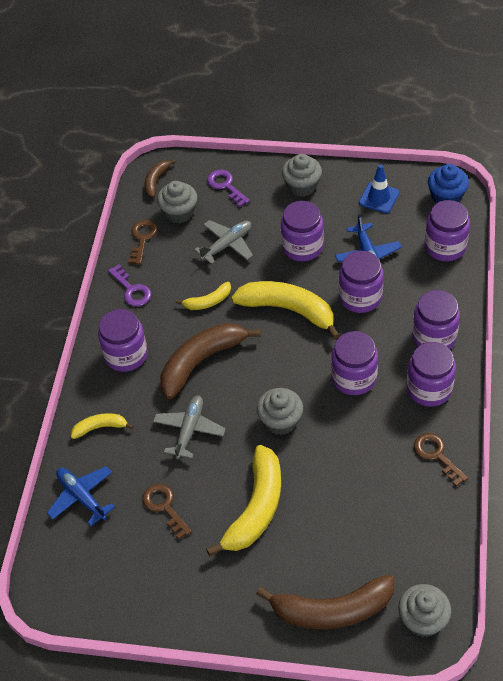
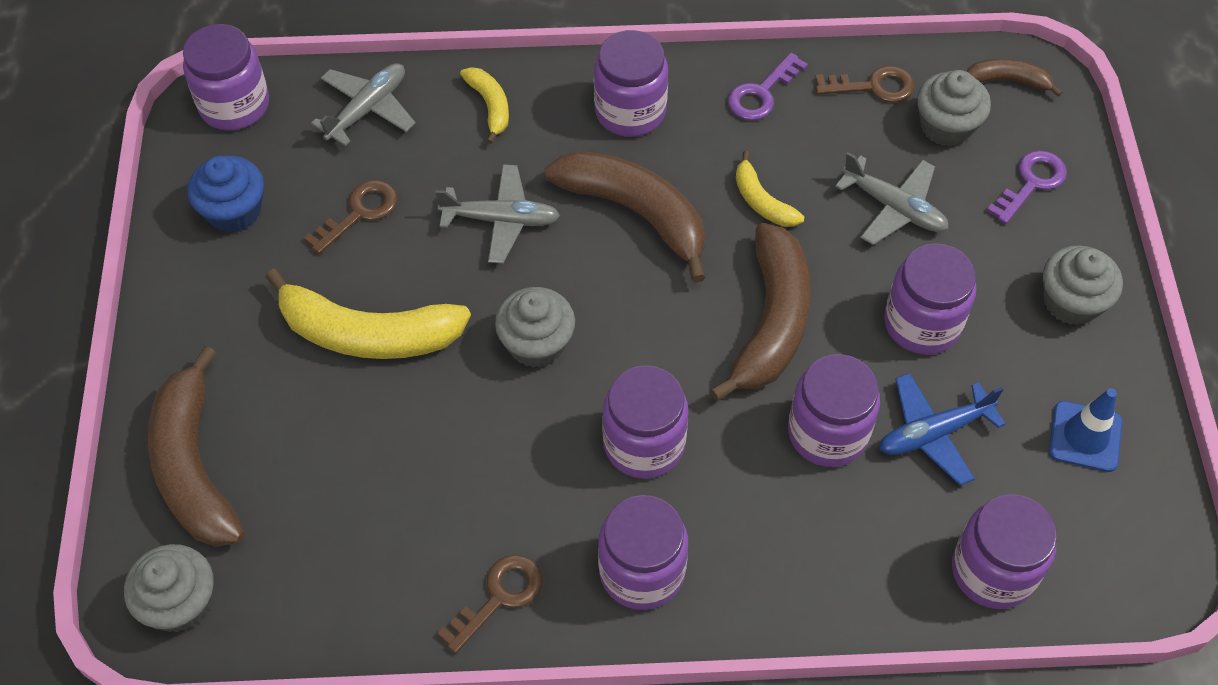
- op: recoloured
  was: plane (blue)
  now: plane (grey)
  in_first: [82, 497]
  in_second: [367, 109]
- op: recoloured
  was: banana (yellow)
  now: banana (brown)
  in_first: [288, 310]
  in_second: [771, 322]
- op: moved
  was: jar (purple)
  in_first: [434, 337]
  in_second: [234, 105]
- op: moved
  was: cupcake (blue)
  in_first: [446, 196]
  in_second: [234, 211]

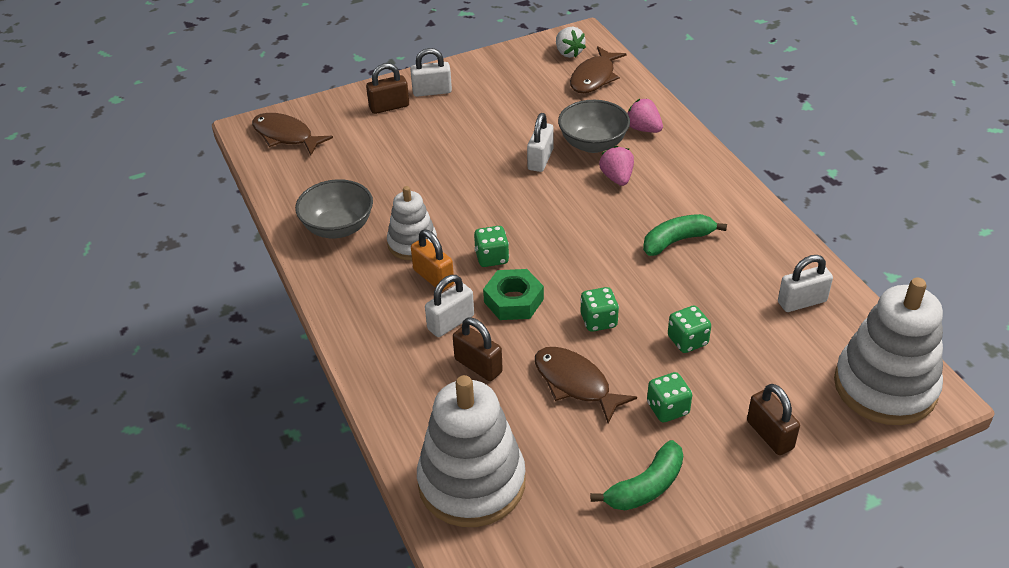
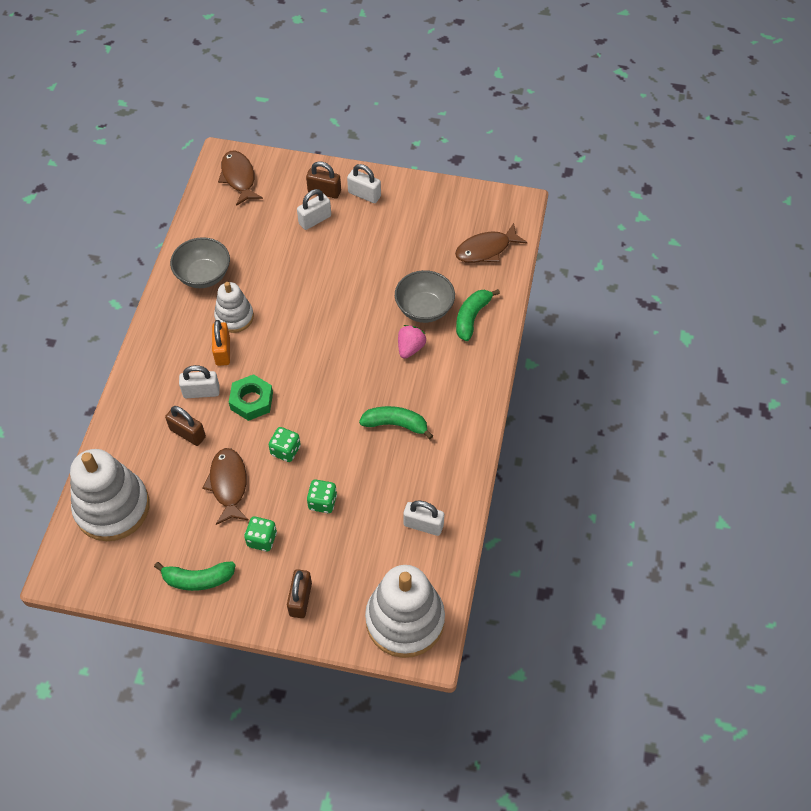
- op: turned
  was: padlock (brown)
  in_first: [478, 366]
  in_second: [188, 433]
  clockwise: -45
- op: removed
  was: dice (green)
  in_first: [492, 258]
- op: moved
  was: padlock (white)
  in_first: [540, 159]
  in_second: [315, 220]
- op: removed
  was: strawberry (white)
  in_first: [568, 53]
- op: replaced
  was: strawberry (pink)
  now: banana (green)
  in_first: [643, 129]
  in_second: [472, 317]

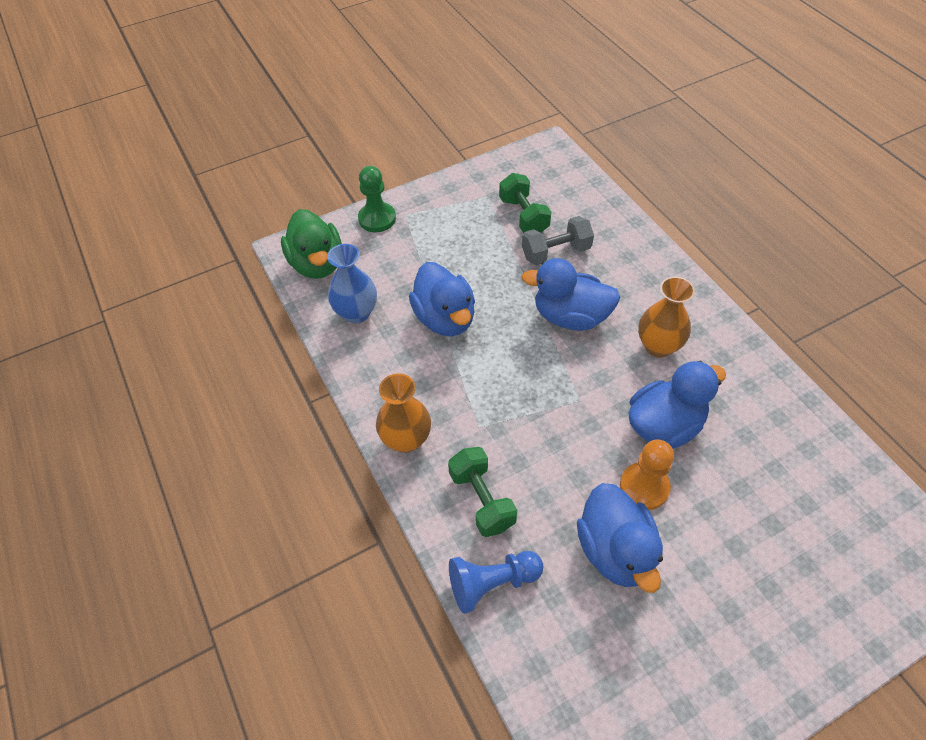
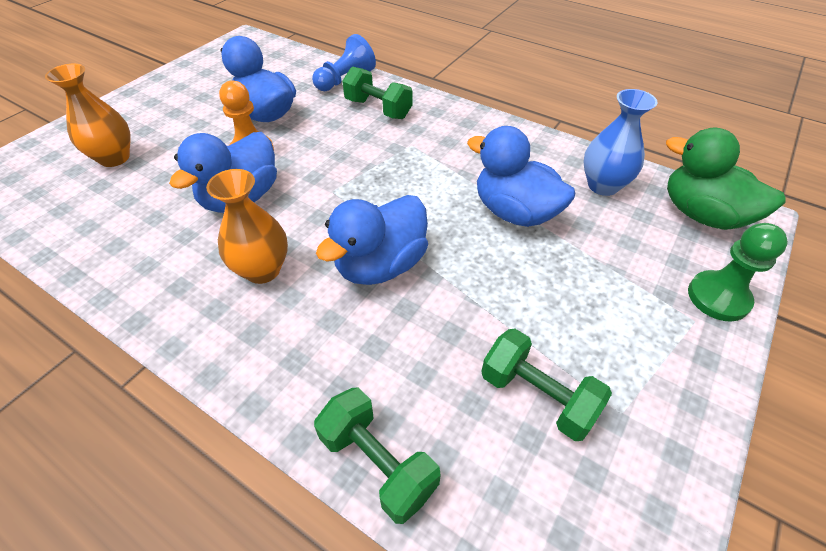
- op: moved
  was: vase (orange)
  in_first: [406, 439]
  in_second: [114, 158]
- op: turned
  was: duck (blue)
  in_first: [570, 317]
  in_second: [380, 265]
  clockwise: 150
- op: removed
  was: dumbbell (grey)
  in_first: [556, 252]
- op: added
  now: dumbbell (green)
  in_second: [377, 463]

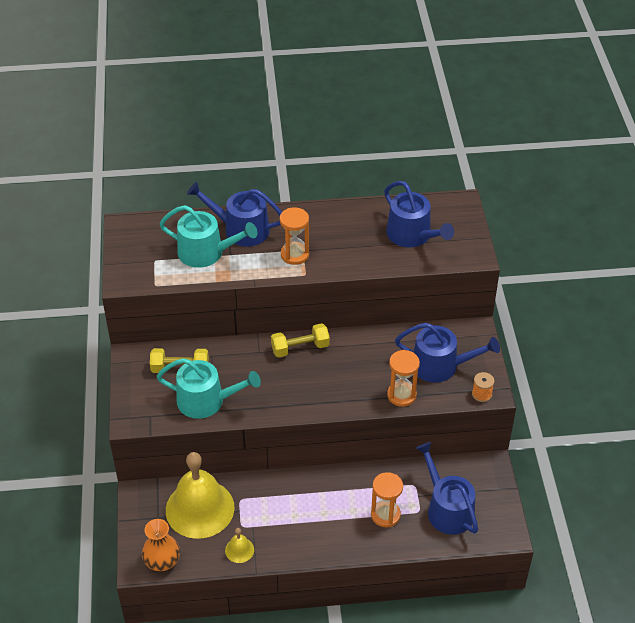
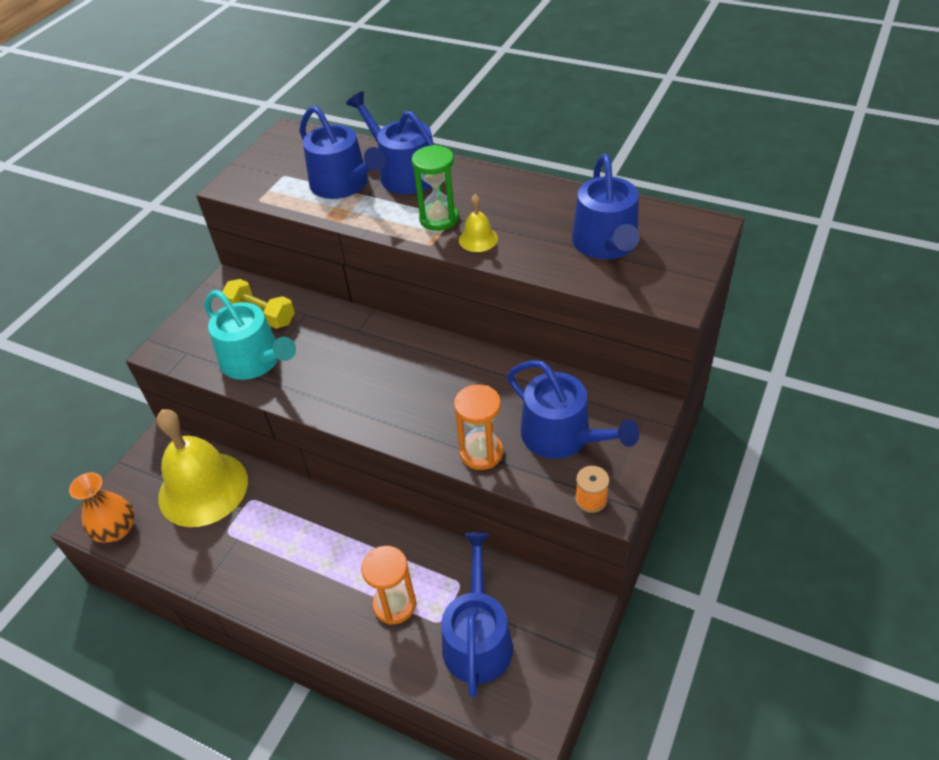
- op: recoloured
  was: watering can (turquoise)
  now: watering can (blue)
  in_first: [206, 252]
  in_second: [344, 185]
- op: moved
  was: bell (yellow)
  in_first: [239, 550]
  in_second: [478, 239]
- op: removed
  was: dumbbell (yellow)
  in_first: [300, 348]
- op: recoloured
  was: hourglass (orange)
  now: hourglass (green)
  in_first: [295, 255]
  in_second: [439, 219]

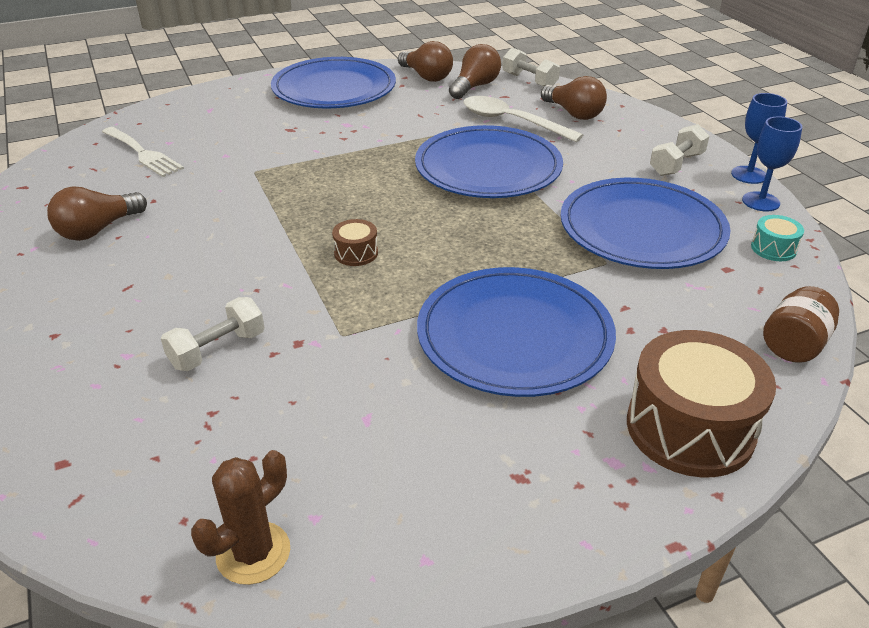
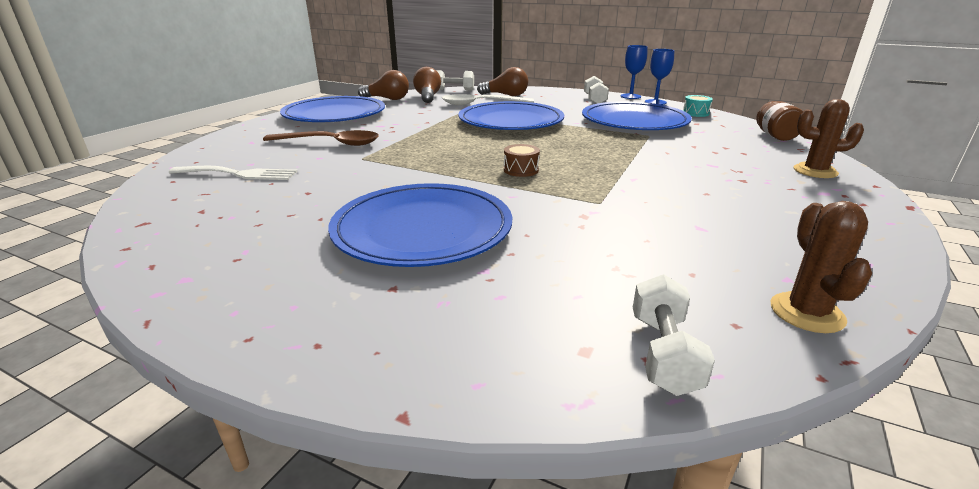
- op: removed
  was: light bulb (brown)
  in_first: [98, 230]
- op: moved
  was: dumbbell (white)
  in_first: [217, 350]
  in_second: [663, 353]
- op: moved
  was: plate (blue)
  in_first: [514, 336]
  in_second: [422, 229]
- op: replaced
  was: drum (brown)
  now: cactus (brown)
  in_first: [690, 428]
  in_second: [815, 171]
- op: added
  now: spoon (brown)
  in_second: [331, 143]

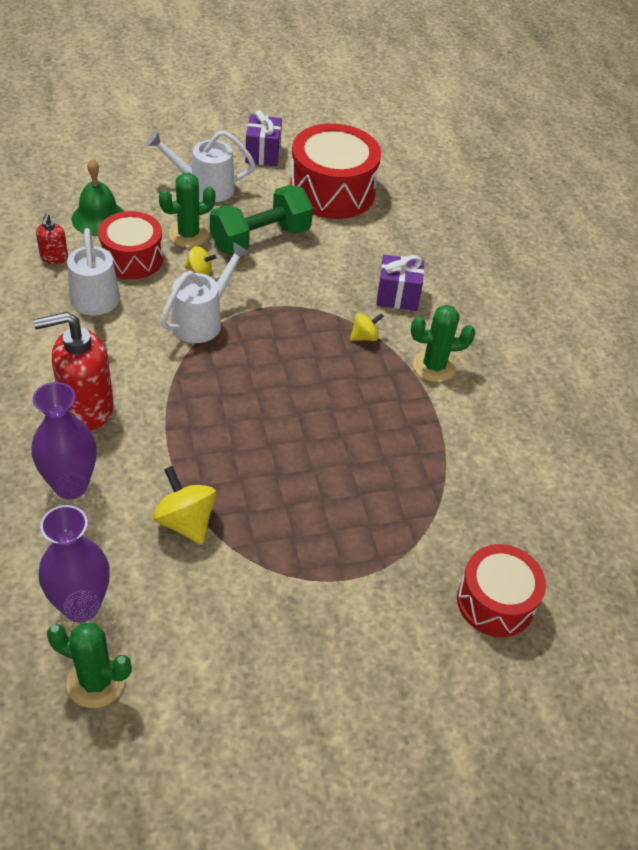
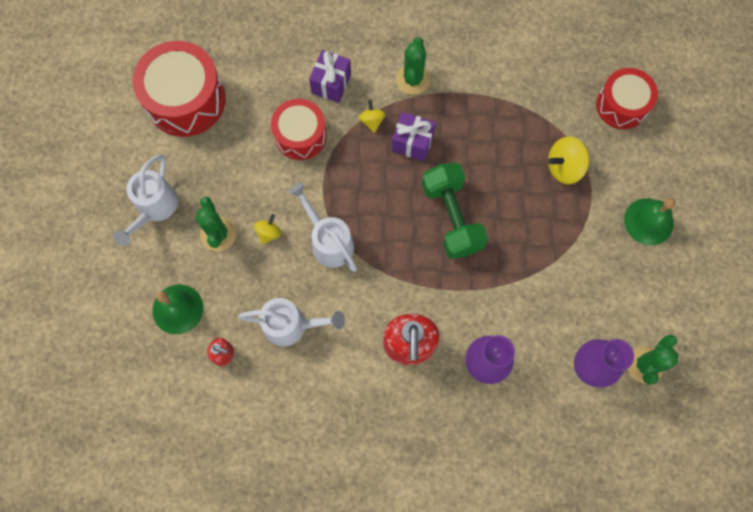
- op: moved
  was: drum (red)
  in_first: [132, 258]
  in_second: [300, 135]
- op: moved
  was: spinning top (yellow)
  in_first: [185, 521]
  in_second: [564, 167]
- op: moved
  was: dumbbell (green)
  in_first: [260, 239]
  in_second: [451, 217]
- op: moved
  was: gift (purple)
  in_first: [263, 154]
  in_second: [412, 143]
- op: added
  now: bell (green)
  in_second: [648, 221]

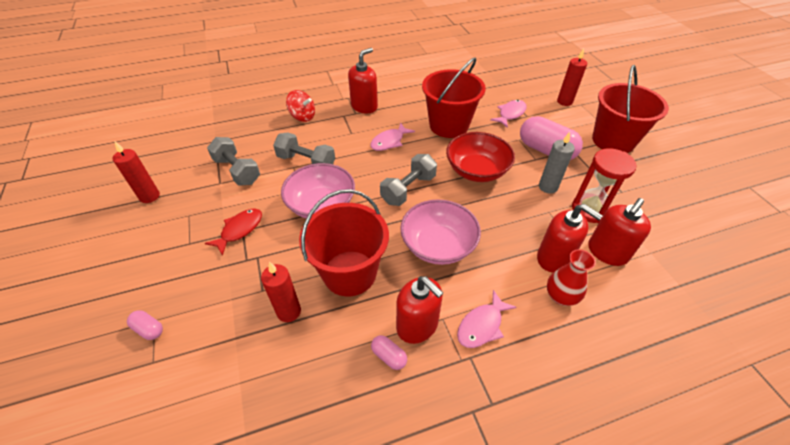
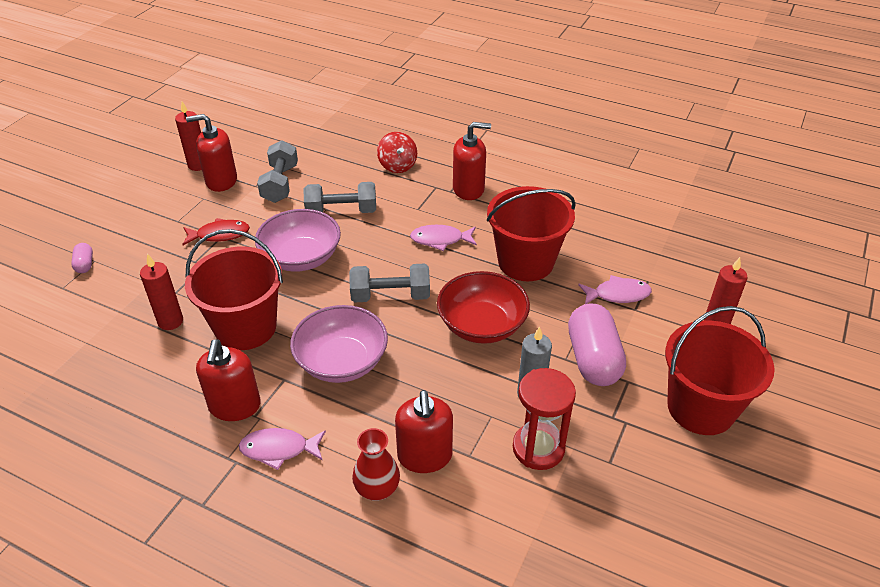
- op: turned
  was: dumbbell (grey)
  in_first: [306, 162]
  in_second: [341, 211]
  clockwise: -75
- op: removed
  was: capsule (pink)
  in_first: [389, 356]
- op: moved
  was: soap dispenser (red)
  in_first: [607, 252]
  in_second: [221, 181]

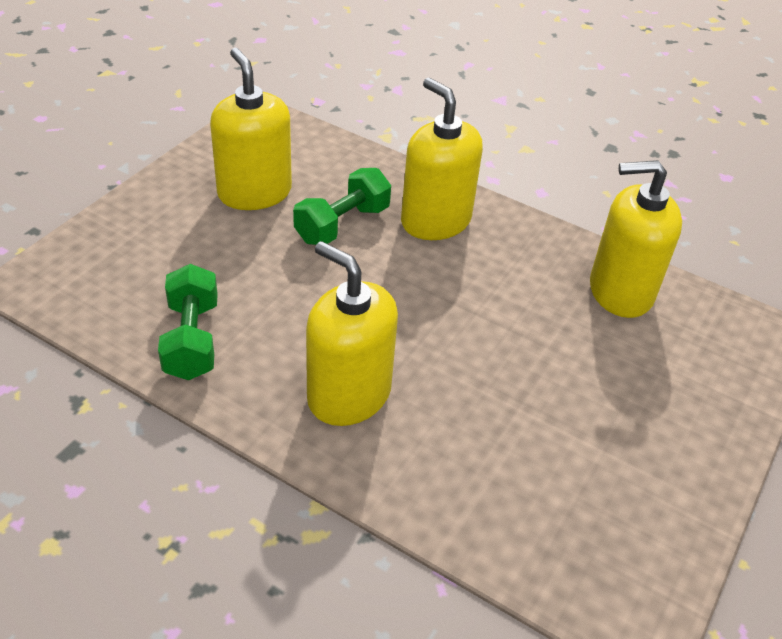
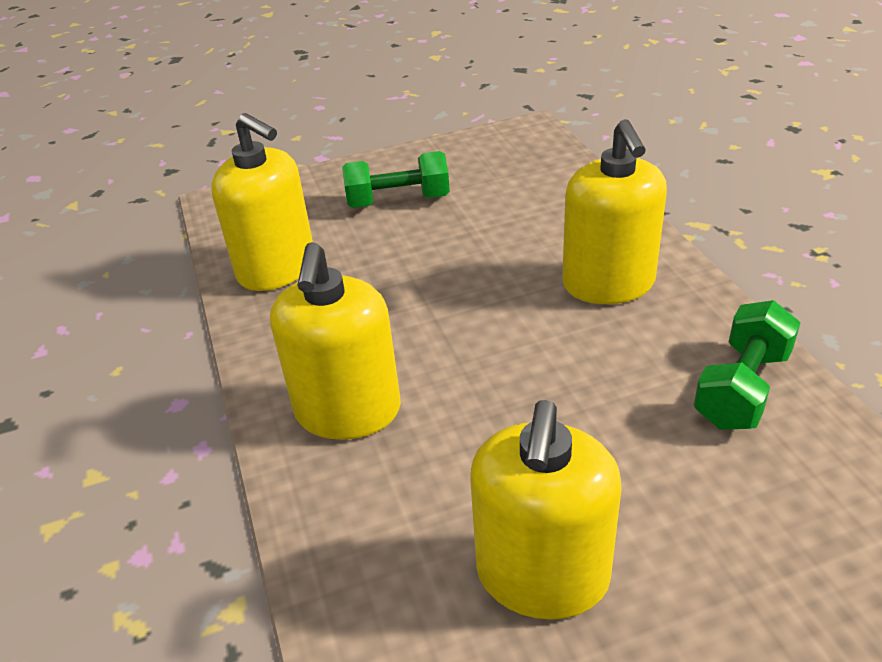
- op: moved
  was: dumbbell (green)
  in_first: [342, 224]
  in_second: [398, 201]

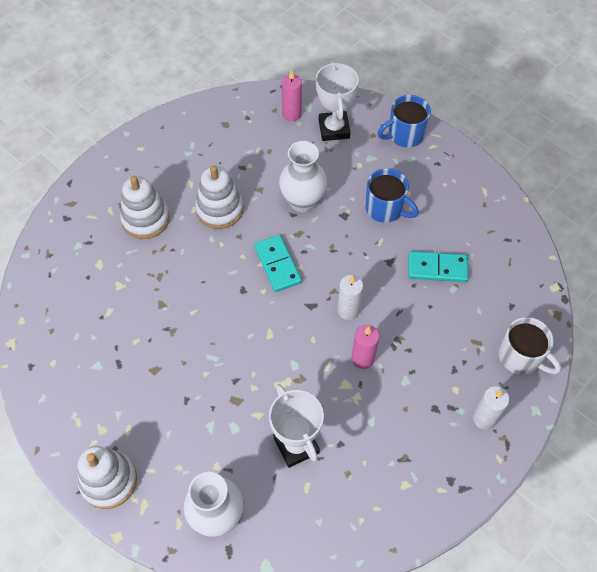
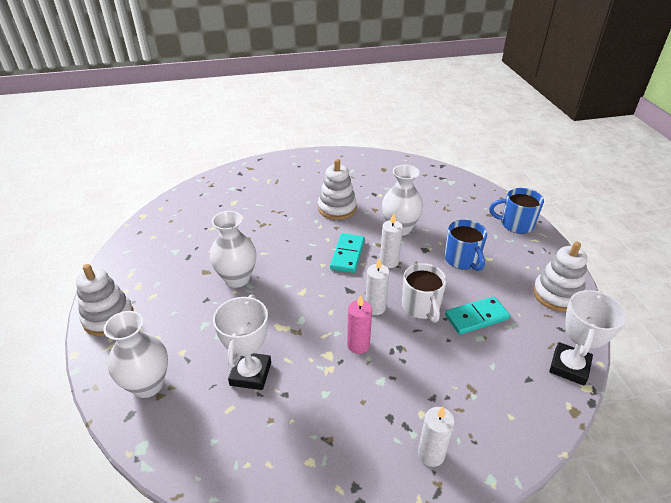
- op: moved
  was: stacking toy (white)
  in_first: [146, 219]
  in_second: [556, 295]
- op: removed
  was: candle (pink)
  in_first: [292, 114]
- op: moved
  was: trophy (white)
  in_first: [334, 129]
  in_second: [569, 367]
- op: turned
  was: domino (turquoise)
  in_first: [437, 268]
  in_second: [476, 317]
  clockwise: -60
- op: moved
  was: mug (white)
  in_first: [520, 357]
  in_second: [421, 307]
- op: added
  now: vase (white)
  in_second: [237, 279]
- op: added
  now: candle (white)
  in_second: [389, 262]

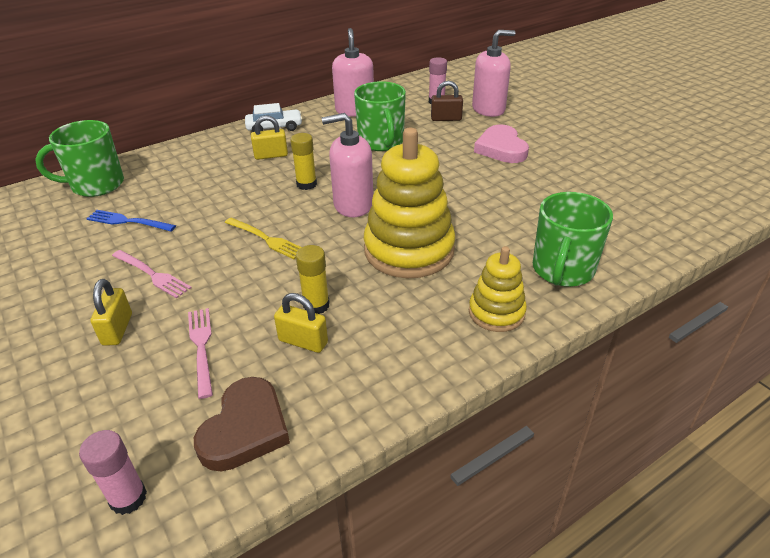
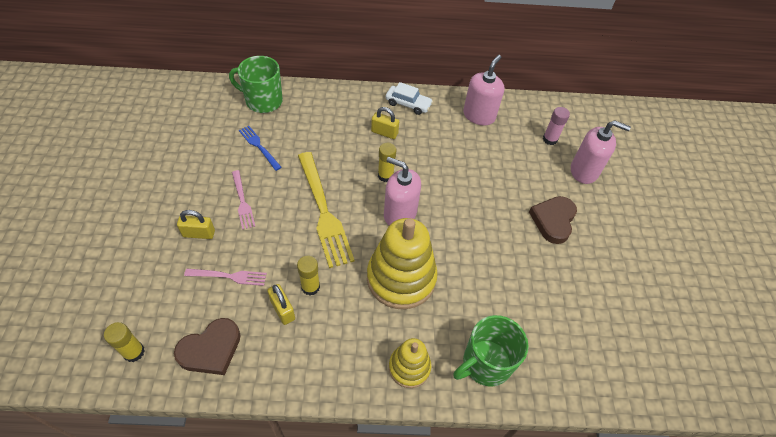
- op: recoloured
  was: glue stick (pink)
  now: glue stick (yellow)
  in_first: [128, 498]
  in_second: [134, 352]
- op: turned
  was: padlock (yellow)
  in_first: [117, 329]
  in_second: [199, 234]
  clockwise: 60
- op: turned
  was: fork (pink)
  in_first: [201, 347]
  in_second: [229, 276]
  clockwise: 75
- op: resized
  was: fork (yellow)
  in_first: [266, 239]
  in_second: [324, 212]
  ratio: 1.93
- op: removed
  was: mug (green)
  in_first: [381, 142]
- op: removed
  was: padlock (brown)
  in_first: [446, 119]
- op: recoloured
  was: heart (pink)
  now: heart (brown)
  in_first: [501, 148]
  in_second: [553, 220]

